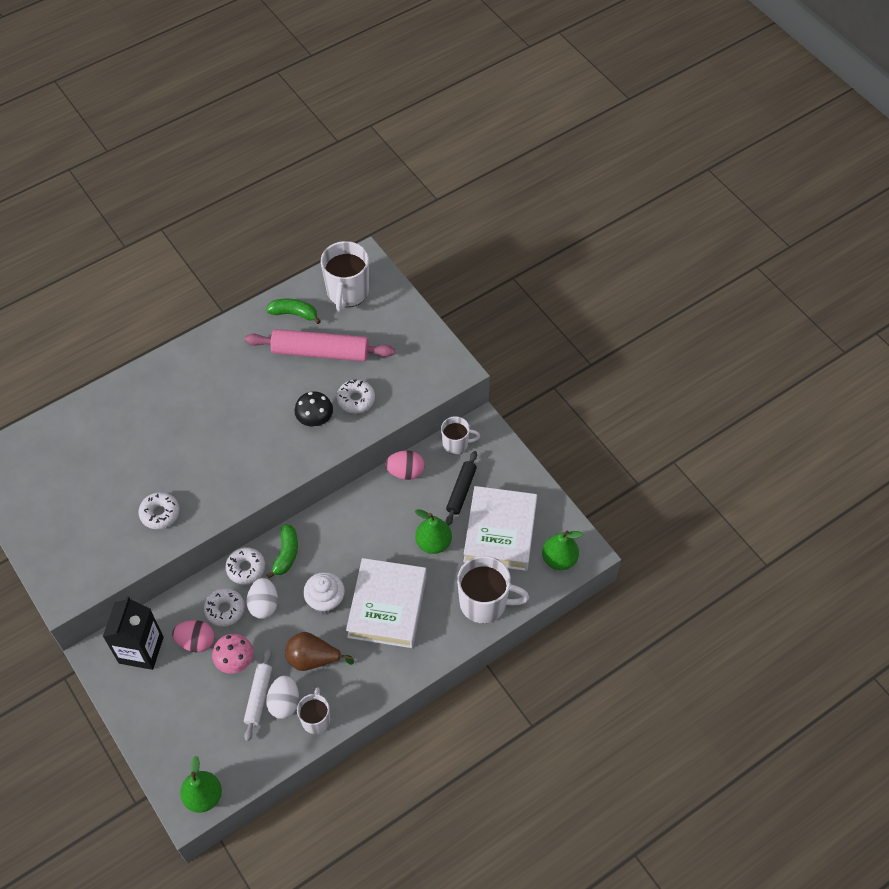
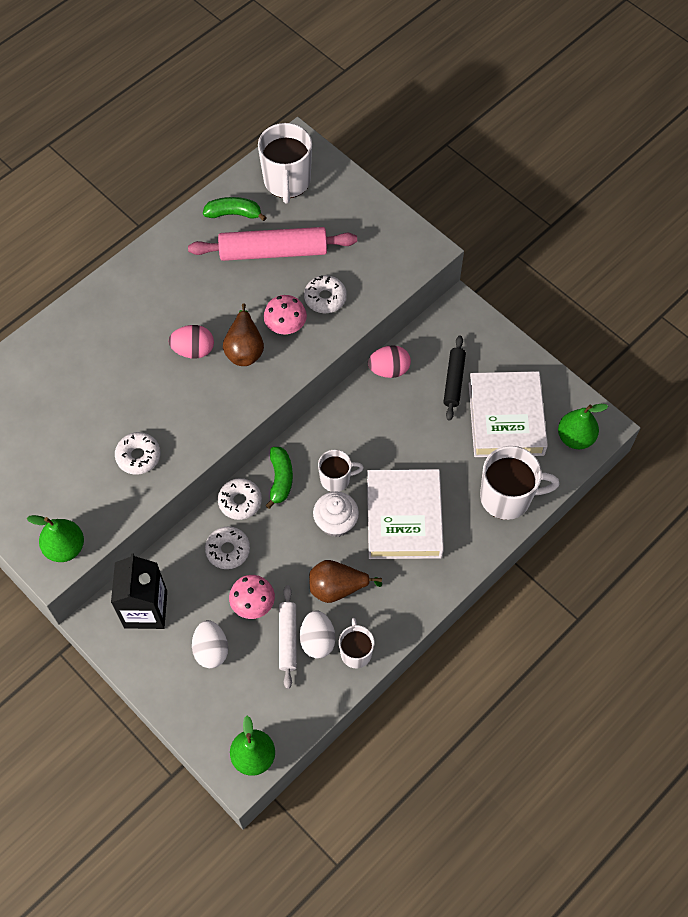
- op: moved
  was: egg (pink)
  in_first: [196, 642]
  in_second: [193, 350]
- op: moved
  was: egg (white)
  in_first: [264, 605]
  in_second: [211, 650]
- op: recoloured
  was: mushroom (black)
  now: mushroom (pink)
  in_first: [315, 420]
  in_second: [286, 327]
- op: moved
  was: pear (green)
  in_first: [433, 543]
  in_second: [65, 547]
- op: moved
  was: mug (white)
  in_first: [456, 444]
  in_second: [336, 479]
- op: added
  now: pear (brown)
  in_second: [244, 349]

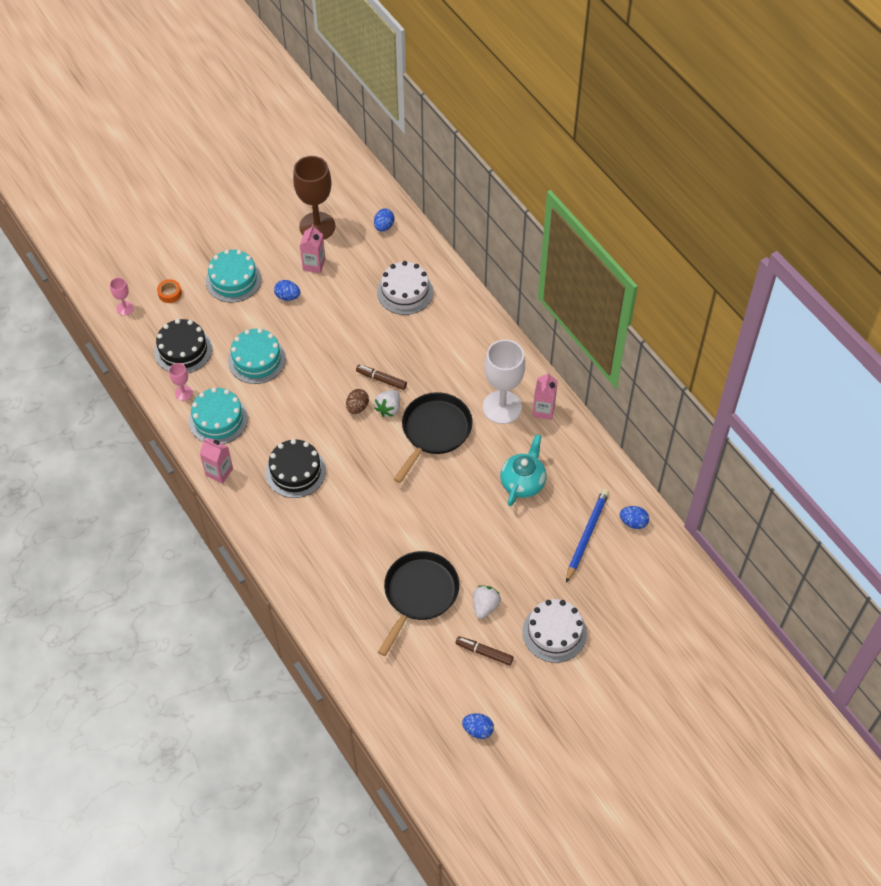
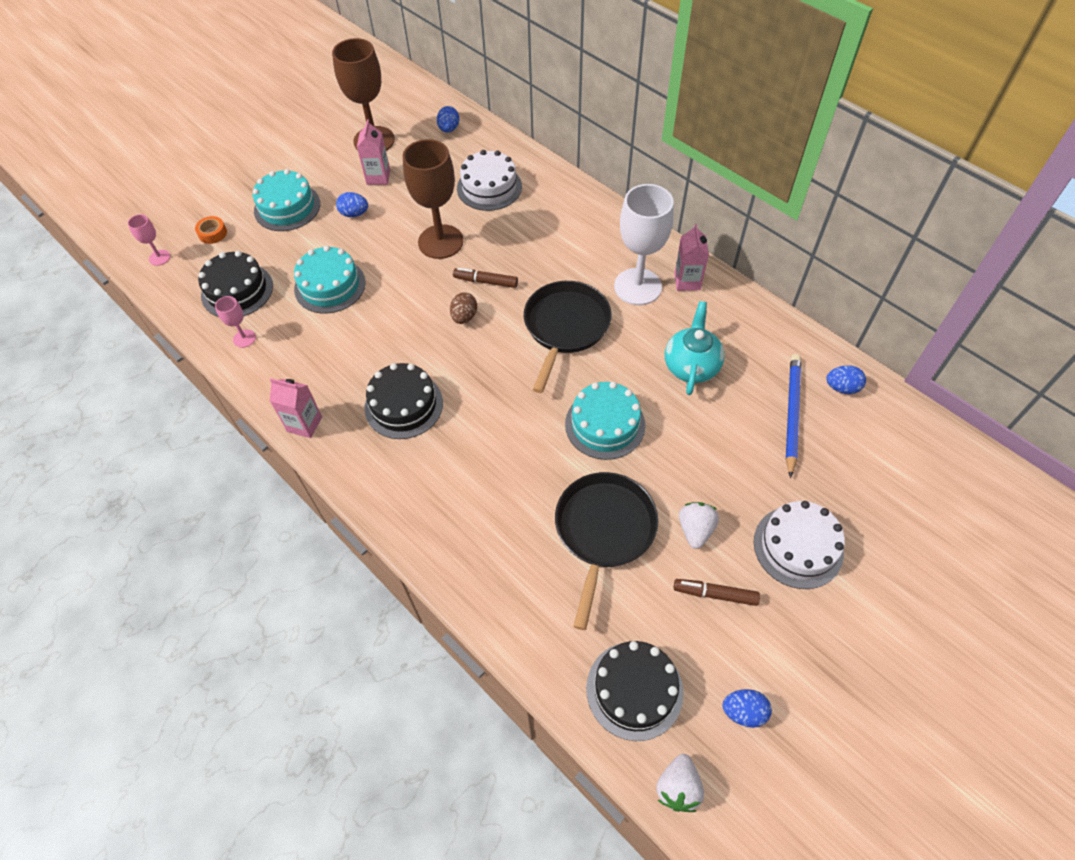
- op: moved
  was: cake (turquoise)
  in_first: [218, 419]
  in_second: [605, 424]
- op: moved
  was: strawberry (white)
  in_first: [388, 408]
  in_second: [678, 787]
- op: added
  now: goblet (brown)
  in_second: [440, 242]
- op: added
  now: cake (black)
  in_second: [634, 690]

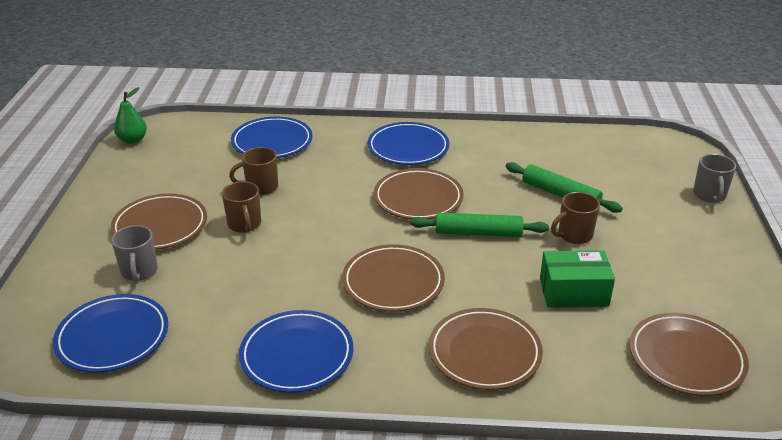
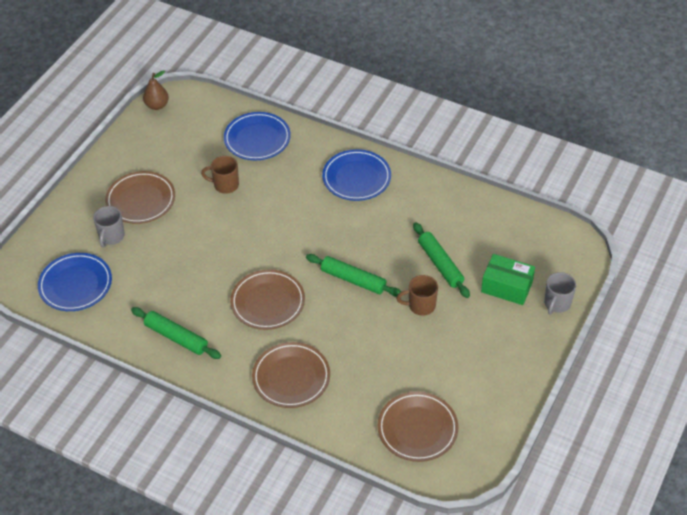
- op: recoloured
  was: pear (green)
  now: pear (brown)
  in_first: [133, 140]
  in_second: [157, 105]
- op: removed
  was: mug (brown)
  in_first: [244, 225]
- op: replaced
  was: plate (blue)
  now: rolling pin (green)
  in_first: [297, 355]
  in_second: [176, 337]
- op: removed
  was: plate (brown)
  in_first: [418, 198]
- op: moved
  was: box (green)
  in_first: [573, 292]
  in_second: [506, 287]

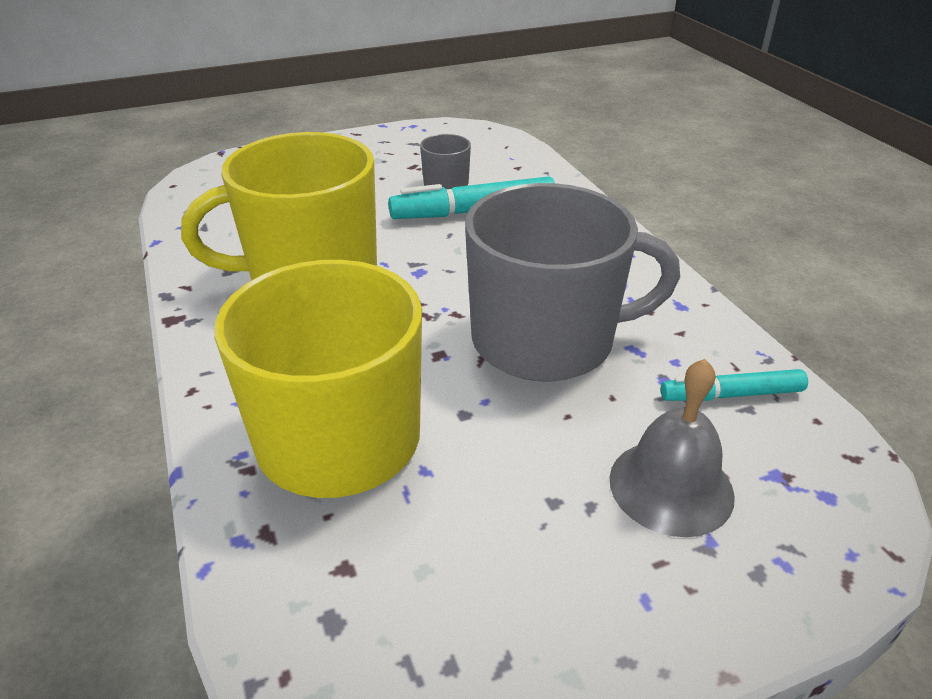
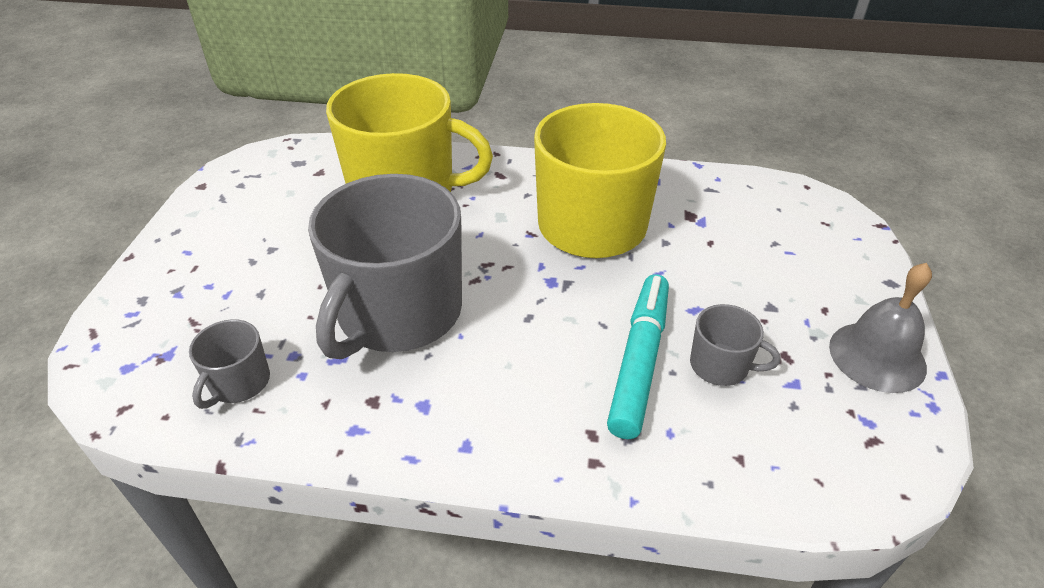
- op: moved
  was: bell (grey)
  in_first: [671, 486]
  in_second: [877, 356]
- op: replaced
  was: marker (turquoise)
  now: mug (grey)
  in_first: [731, 395]
  in_second: [239, 383]

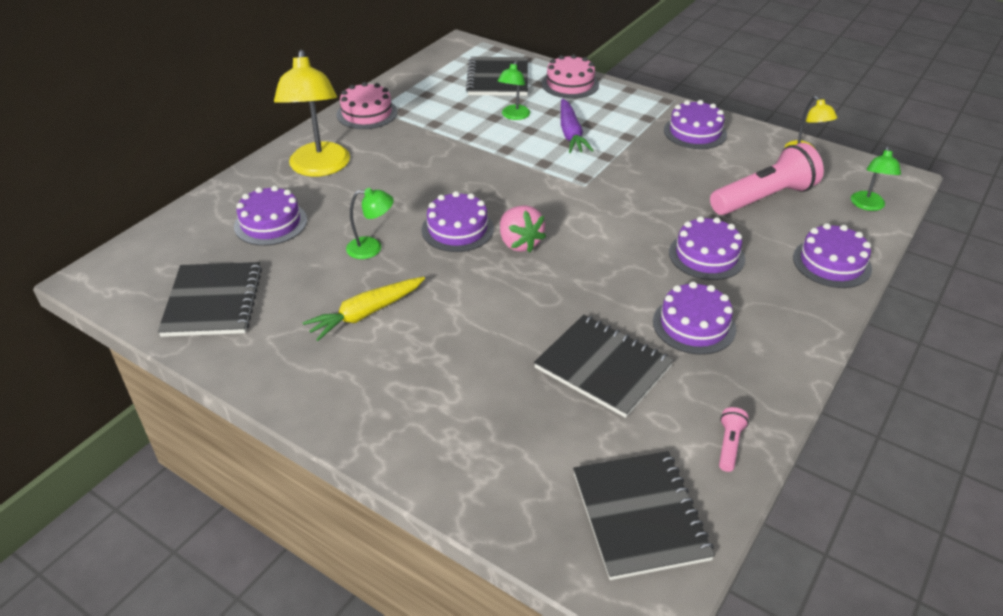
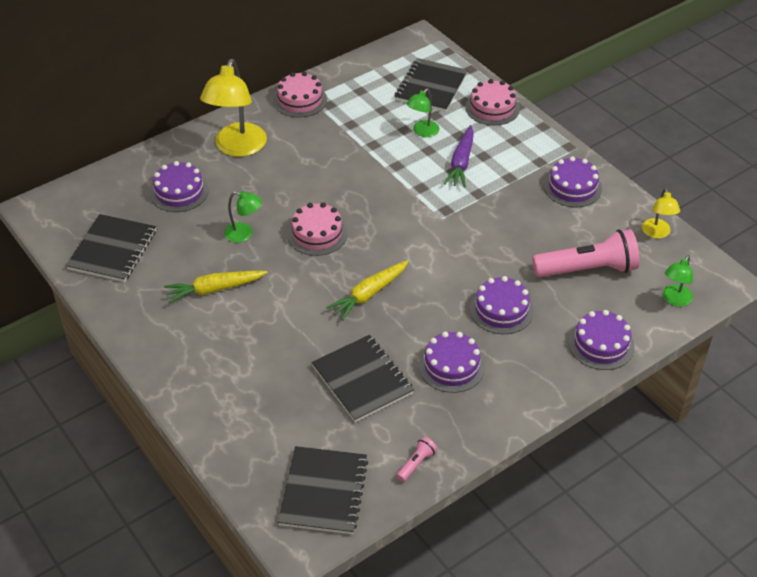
- op: recoloured
  was: cake (purple)
  now: cake (pink)
  in_first: [457, 229]
  in_second: [317, 234]
- op: removed
  was: strawberry (pink)
  in_first: [519, 243]
- op: added
  now: carrot (yellow)
  in_second: [369, 294]

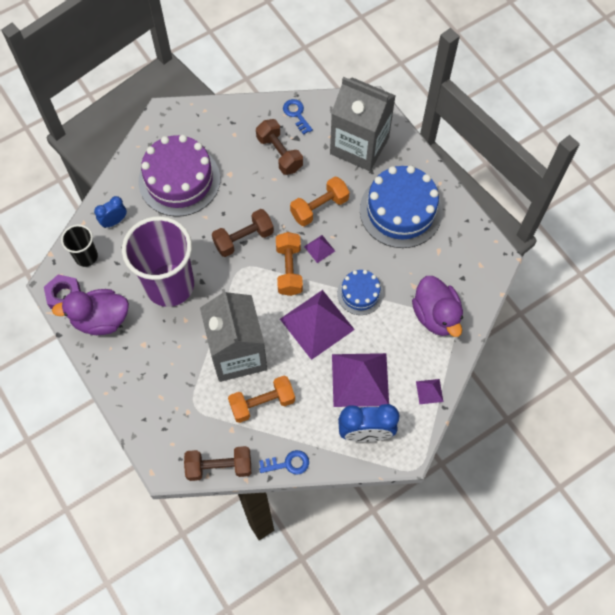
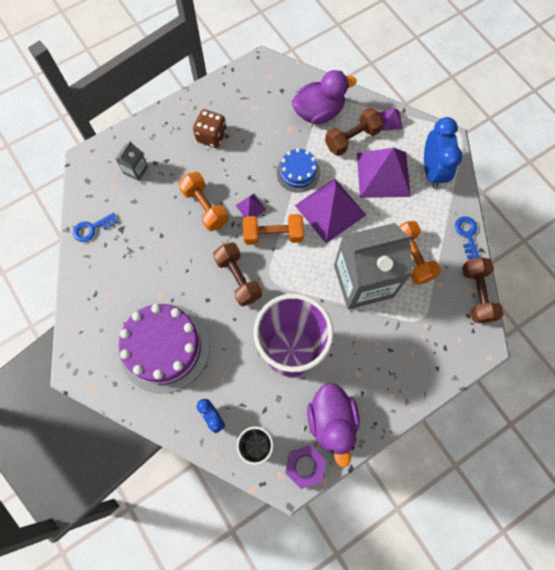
- op: moved
  was: dumbbell (brown)
  in_first: [279, 153]
  in_second: [352, 139]
- op: resized
  was: carton (grey)
  in_first: [359, 145]
  in_second: [136, 170]
  ratio: 0.4
- op: replaced
  was: cake (blue)
  now: dice (brown)
  in_first: [401, 210]
  in_second: [211, 136]

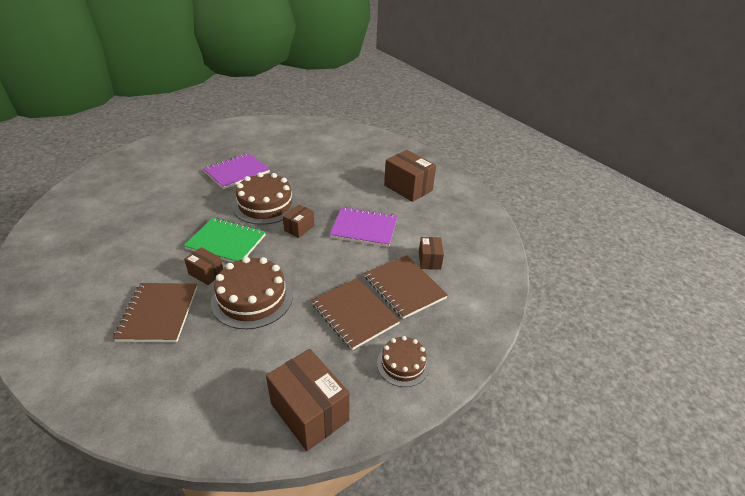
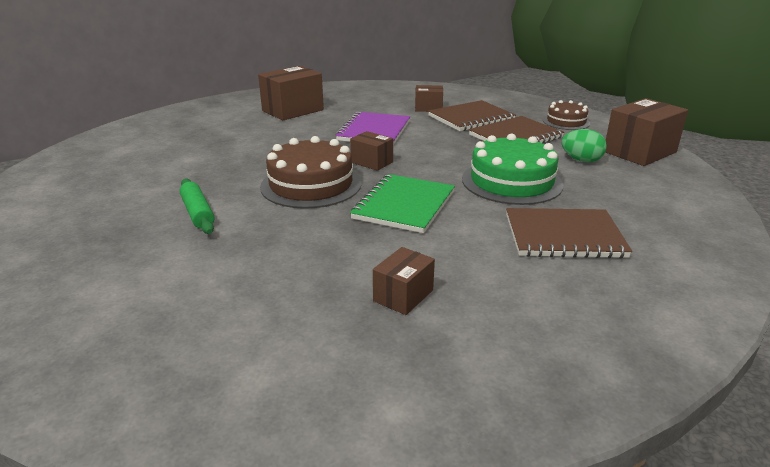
- op: moved
  was: box (brown)
  in_first: [206, 273]
  in_second: [403, 295]
- op: replaced
  was: notebook (purple)
  now: rolling pin (green)
  in_first: [237, 172]
  in_second: [198, 213]
- op: recoloured
  was: cake (brown)
  now: cake (green)
  in_first: [252, 298]
  in_second: [511, 182]
- op: added
  now: egg (green)
  in_second: [581, 160]

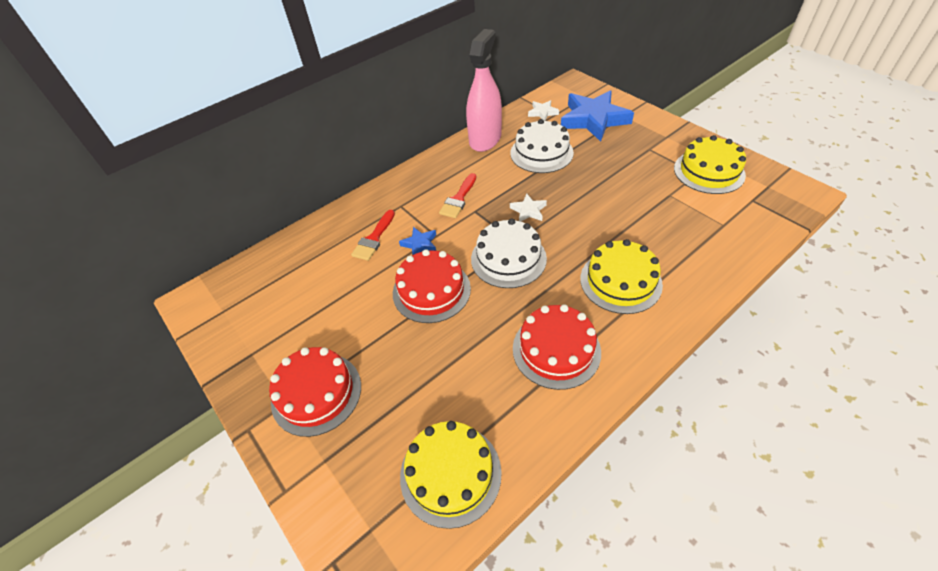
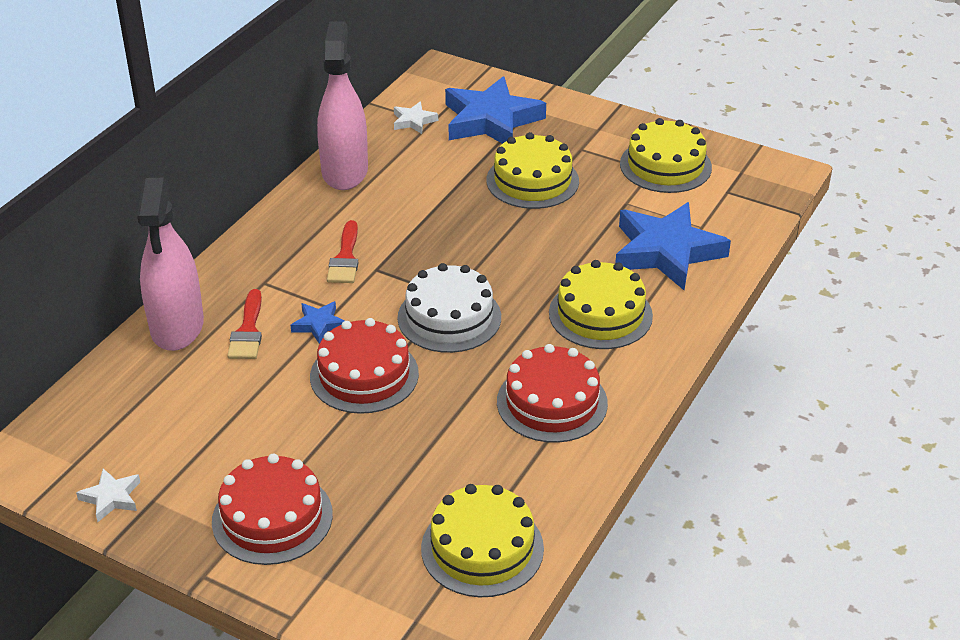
- op: removed
  was: cake (white)
  in_first: [541, 153]
- op: moved
  was: star (white)
  in_first: [528, 210]
  in_second: [111, 498]
- op: added
  now: spray bottle (pink)
  in_second: [177, 326]
- op: added
  now: cake (yellow)
  in_second: [532, 181]
- op: added
  now: star (blue)
  in_second: [666, 252]

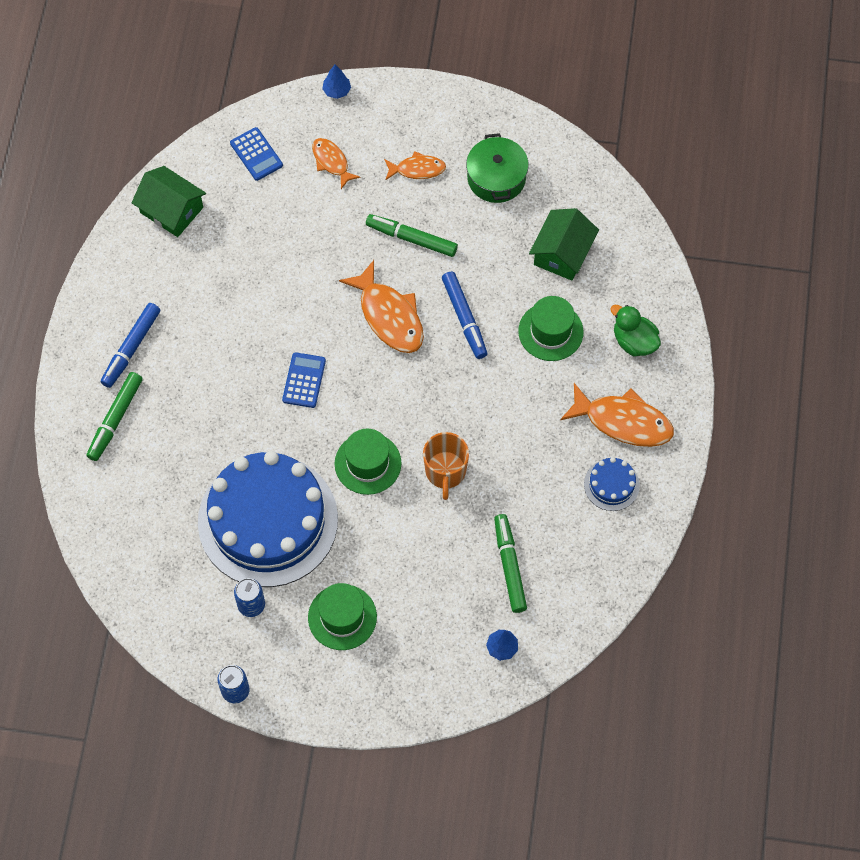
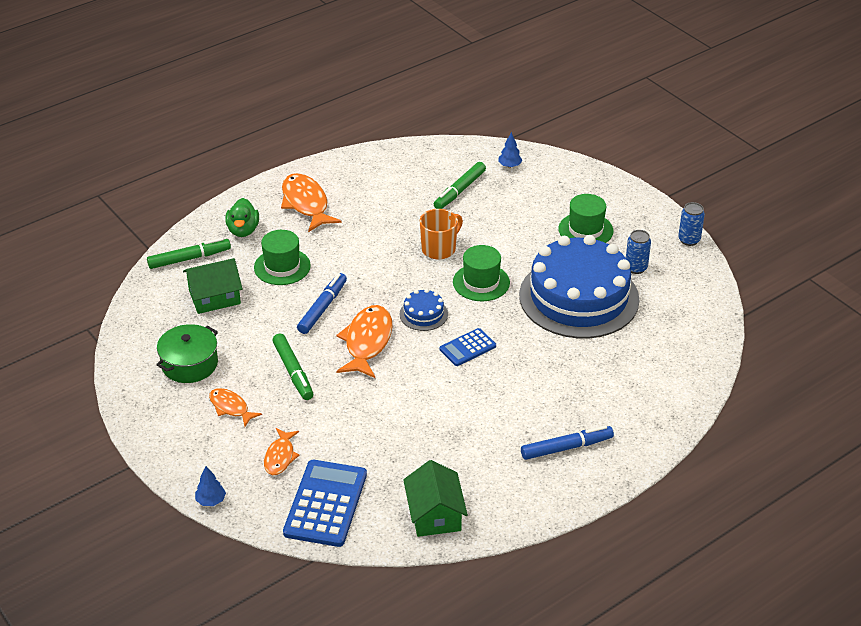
- op: moved
  was: marker (green)
  in_first: [115, 419]
  in_second: [189, 258]
- op: resized
  was: calculator (blue)
  in_first: [256, 154]
  in_second: [326, 504]
  ratio: 1.79
- op: moved
  was: cake (blue)
  in_first: [611, 485]
  in_second: [423, 314]

